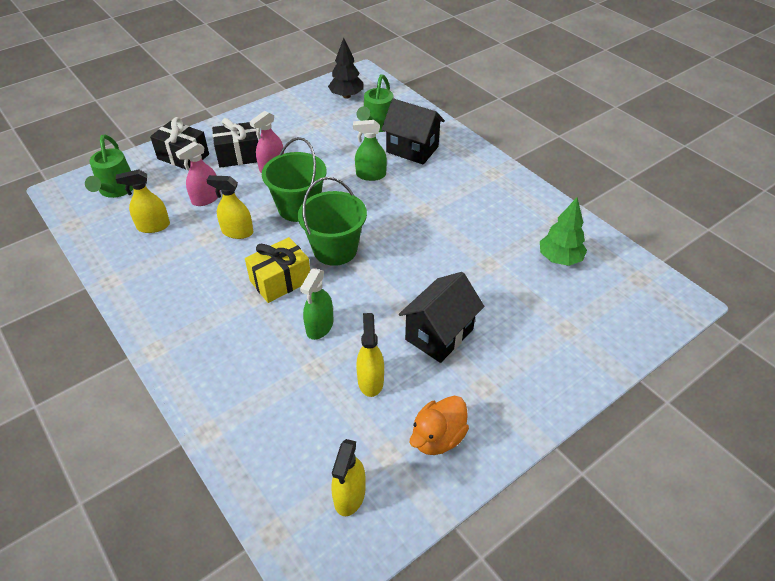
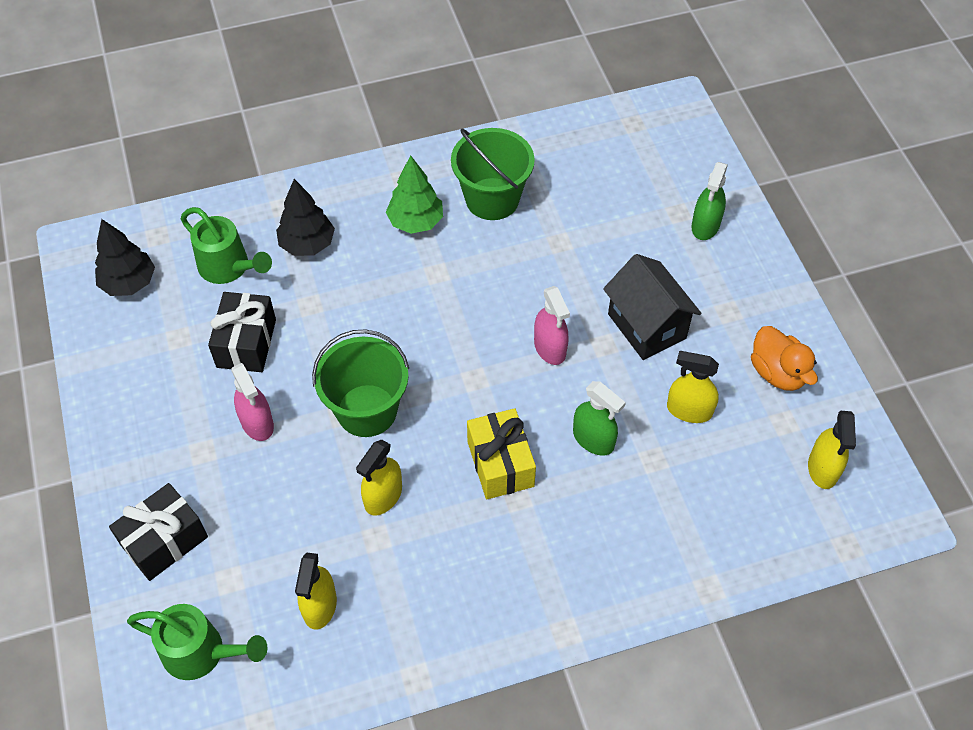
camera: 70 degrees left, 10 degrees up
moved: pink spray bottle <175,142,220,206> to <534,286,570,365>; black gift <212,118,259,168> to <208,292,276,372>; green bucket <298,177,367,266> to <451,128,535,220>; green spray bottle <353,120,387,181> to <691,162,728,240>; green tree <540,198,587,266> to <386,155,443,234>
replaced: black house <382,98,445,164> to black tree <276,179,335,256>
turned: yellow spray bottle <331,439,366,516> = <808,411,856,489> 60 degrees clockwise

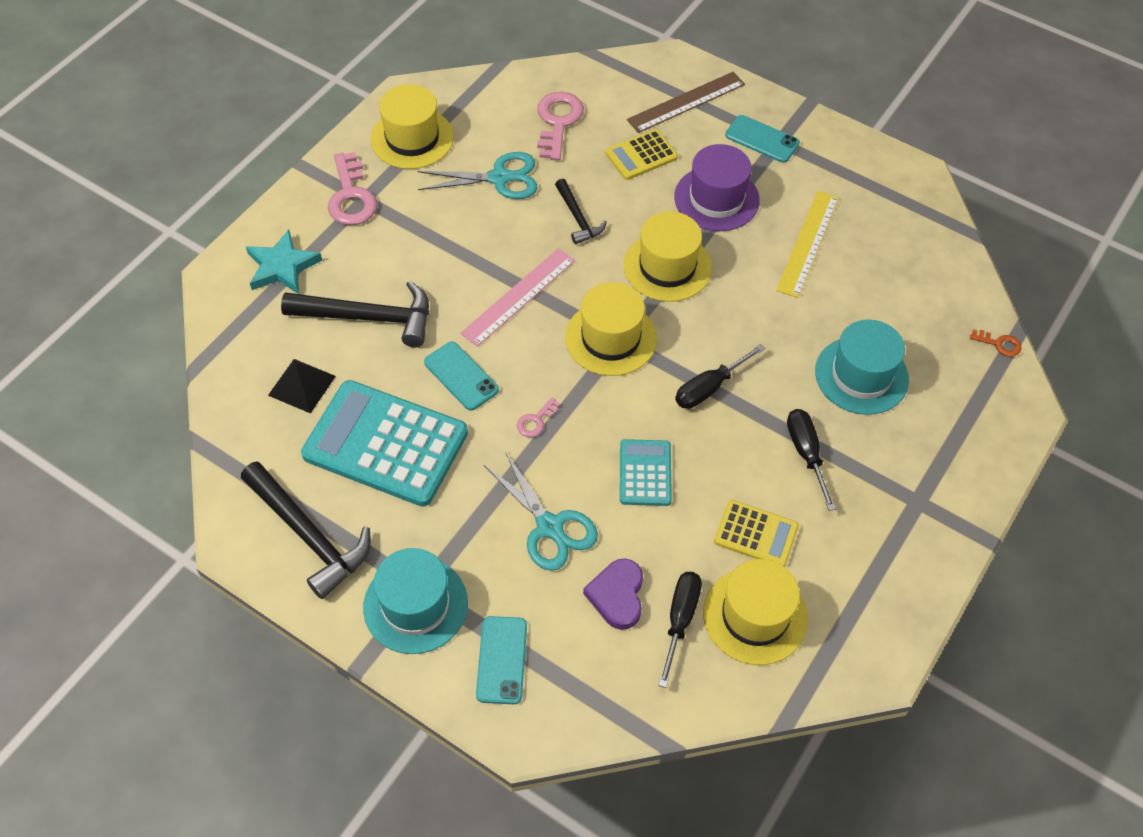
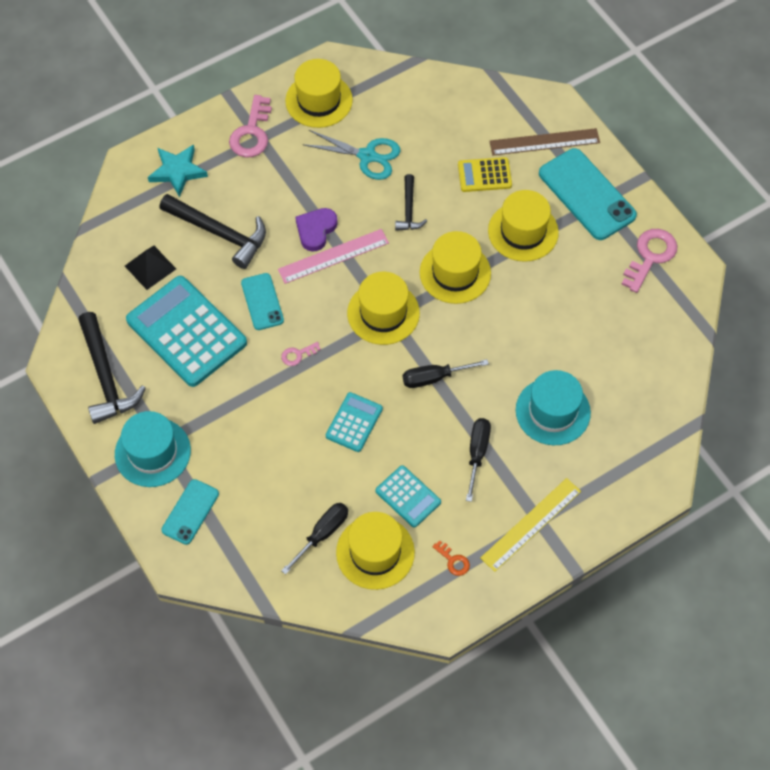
camera: 25 degrees right, 5 degrees up
removed: turquoise scissors <484,451,598,571>
moved: pink key <537,92,584,161> to <622,229,677,293>; purple heart <583,559,643,630> to <295,208,338,251>; yellow ruler <776,191,839,298> to <481,478,581,572>; orange key <970,329,1022,357> to <432,540,470,576>
recoloured: purple hat <674,144,760,231> to yellow hat <488,190,559,262>; yellow calculator <714,500,799,567> to turquoise calculator <375,465,441,528>
resized: turquoise phone <725,115,800,163> = <539,148,637,240> x1.75

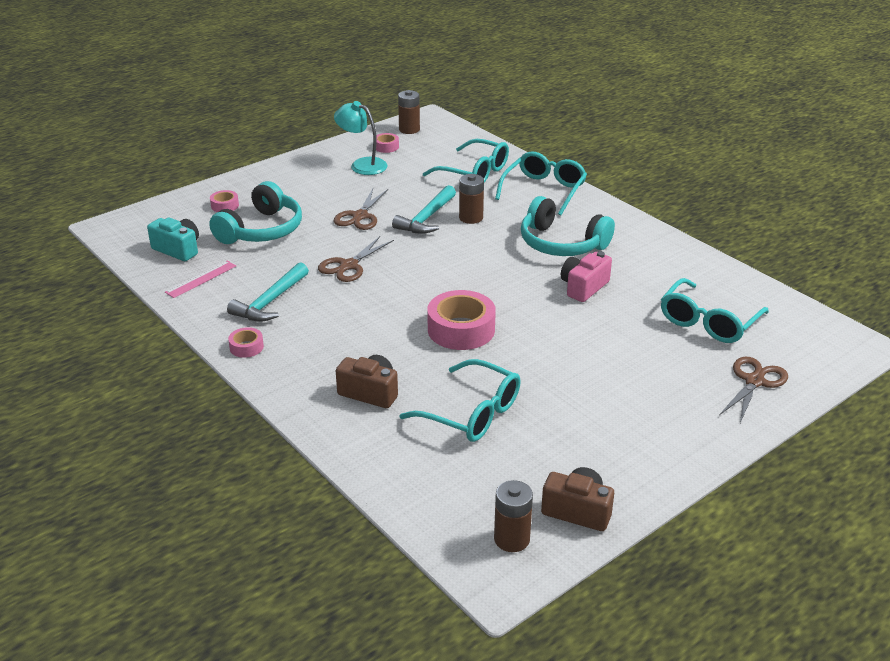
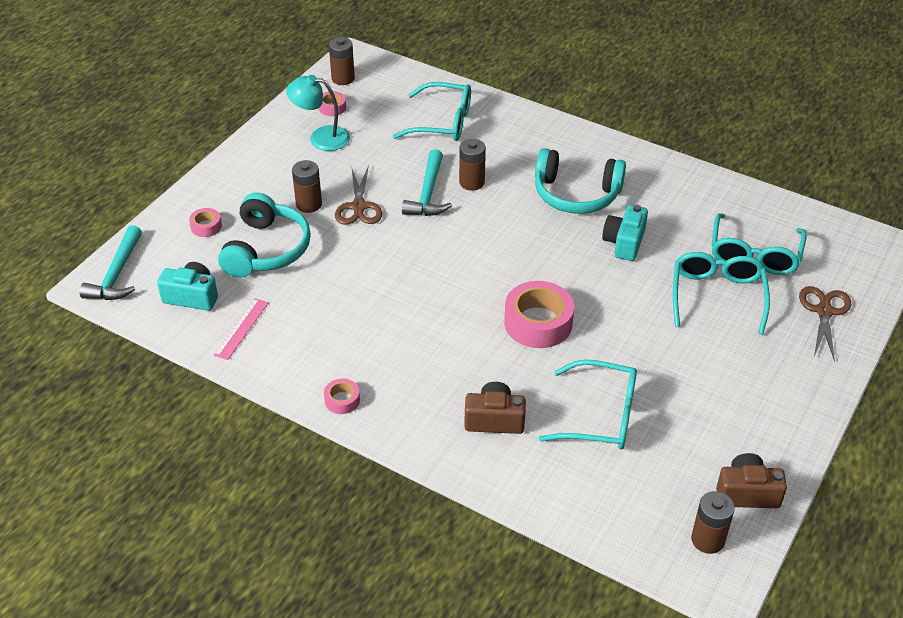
camera: 20 degrees left, 10 degrees up
removed: brown scissors <318,236,394,282>
added: brown battery <292,160,322,213>
moved: turquoise hammer <227,262,309,322> to <80,225,142,300>; turquoise glasses <495,151,587,216> to <673,252,770,335>
recoloured: pink camera <561,251,612,302> to turquoise camera <602,205,648,261>

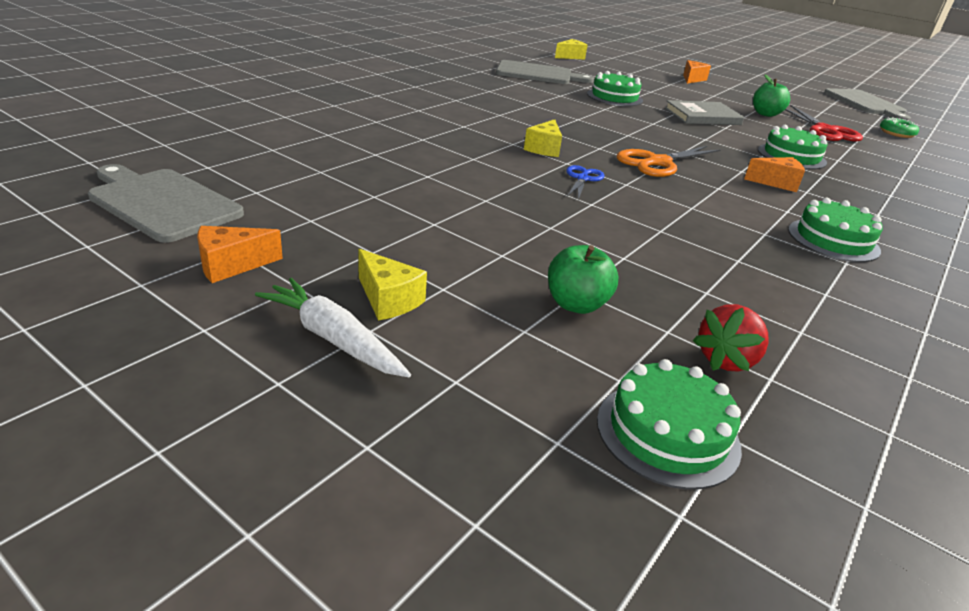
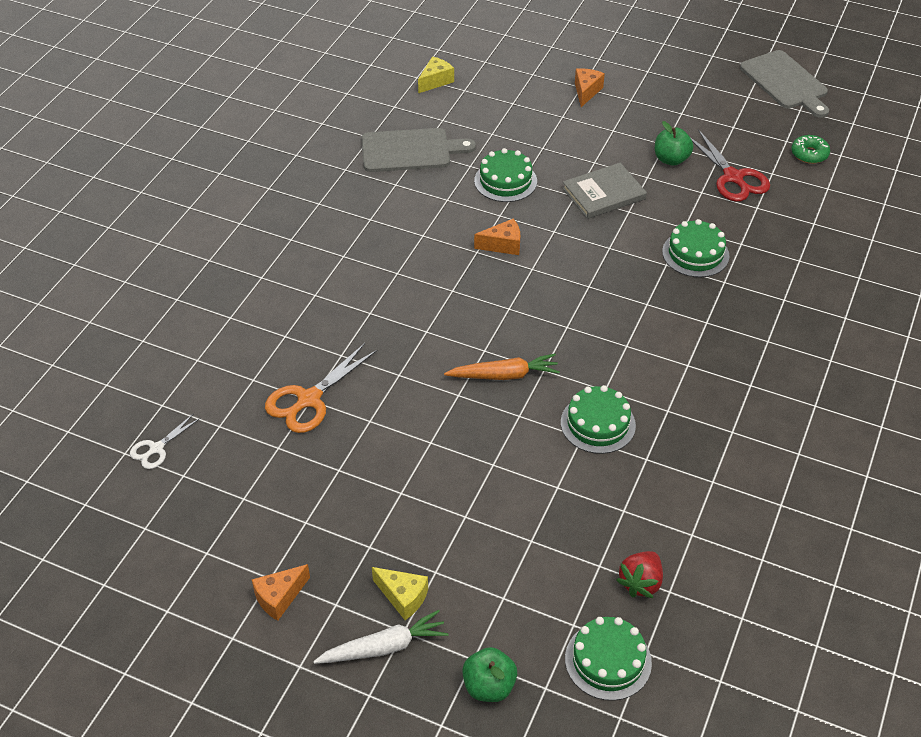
camera: 10 degrees left, 15 degrees up
removed: grey cutting board <88,164,244,243>; yellow cheese <524,119,562,157>
added: white scissors <130,413,200,469>
moved: green apple <548,245,618,314> to <462,647,517,702>; orange scissors <617,146,721,177> to <265,343,377,433>; orange cheese <744,157,805,192> to <474,219,520,255>; green cake <788,198,883,262> to <561,385,636,454>
replaced: blue scissors <566,165,604,200> to orange carrot <444,354,560,380>
turned: white carrot <255,278,411,377> = <313,610,449,664> 135 degrees clockwise

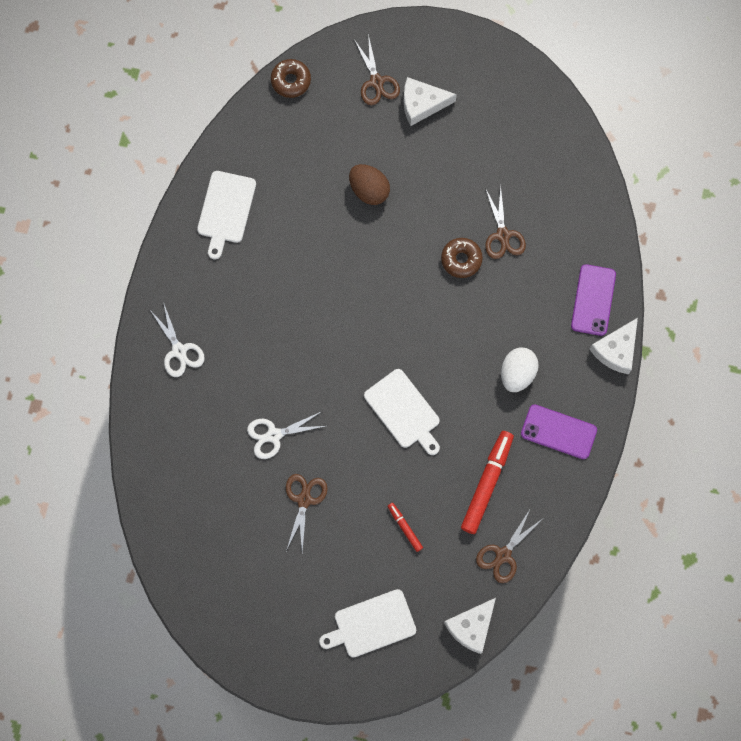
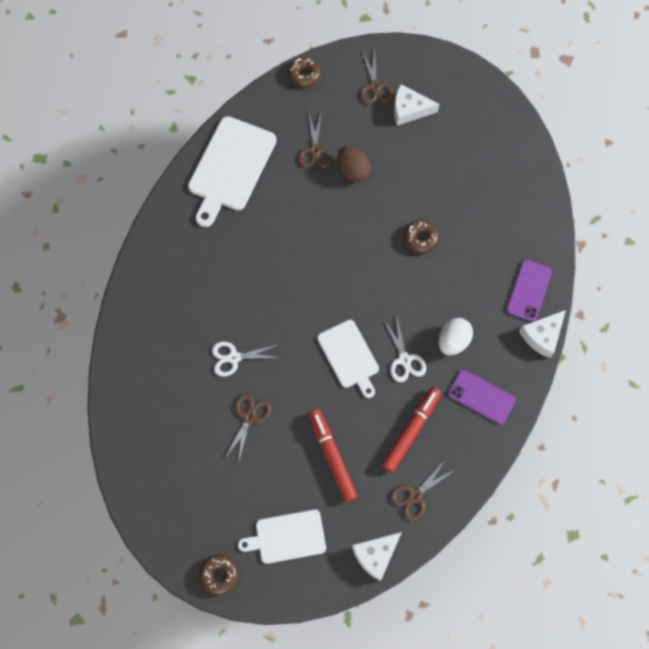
camera: 10 degrees right, 5 degrees down
added: brown donut <199,554,239,595>
moved: white scissors <150,302,205,377> to <384,318,426,382>; brown scissors <485,185,526,259> to <298,111,332,168>
resized: white cutting board <197,171,256,259> = <188,116,277,227> x1.57; red marker <388,503,423,552> = <309,409,358,502> x1.97

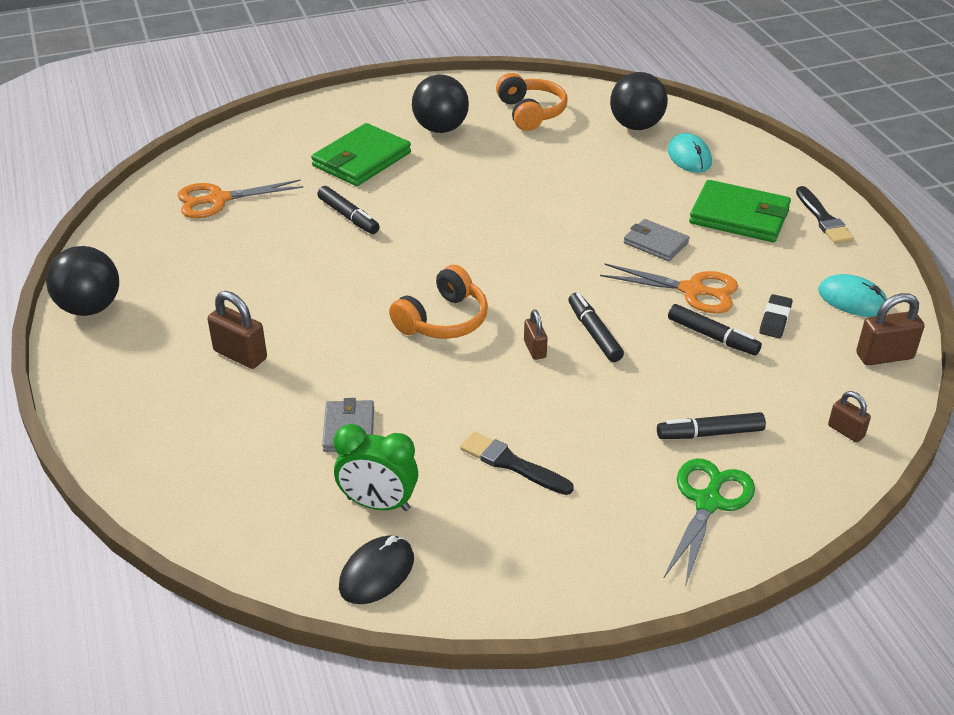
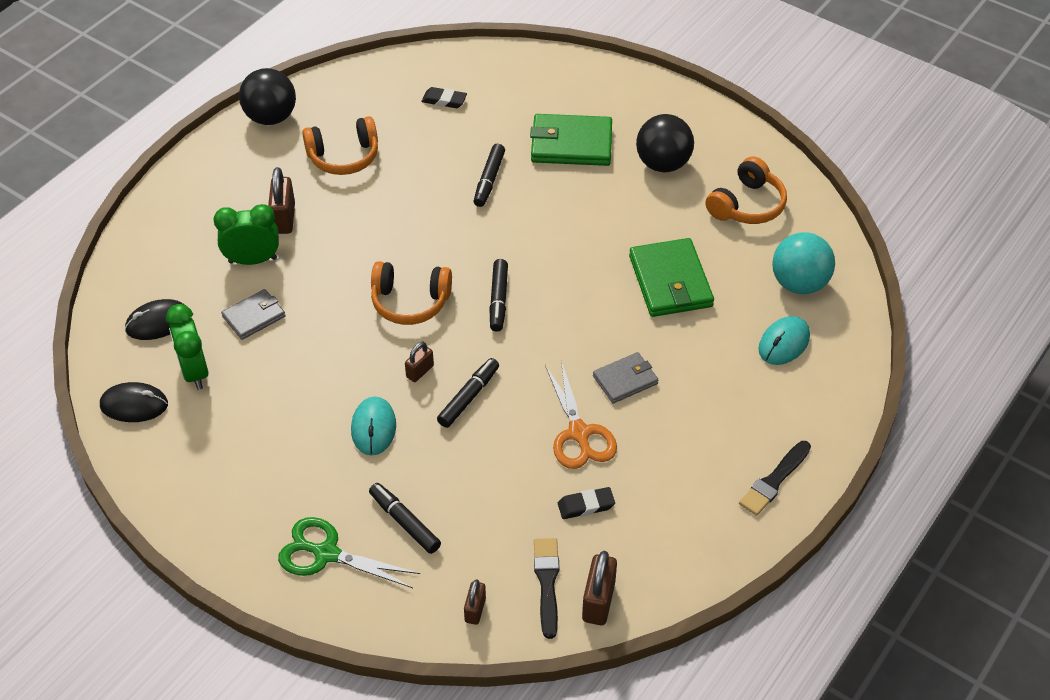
camera: 55 degrees right, 10 degrees up
added: black mouse <125,299,185,340>; green clock <213,204,279,265>; orange headphones <302,116,378,175>
moved: black brush <460,432,574,495> to <534,538,559,639>; black marker <668,304,762,355> to <489,259,508,332>; green wallet <689,180,791,242> to <629,238,714,317>; turquoise mouse <818,274,887,317> to <351,396,396,456>
replaced: orange scissors <177,180,303,218> to black eraser <422,87,467,108>
recoloured: black ball <610,72,668,130> to turquoise ball <772,232,835,294>
turned: grey wallet <623,219,690,261> = <593,352,658,403> 60 degrees clockwise; green scissors <663,459,755,587> = <278,517,420,588> 150 degrees counterclockwise; brown padlock <856,293,925,365> = <582,551,617,625> 60 degrees clockwise

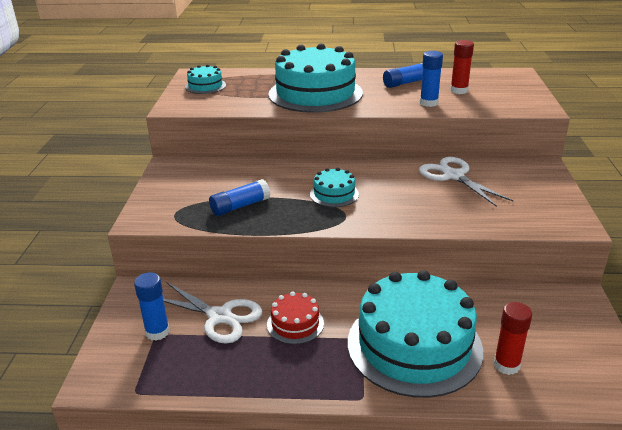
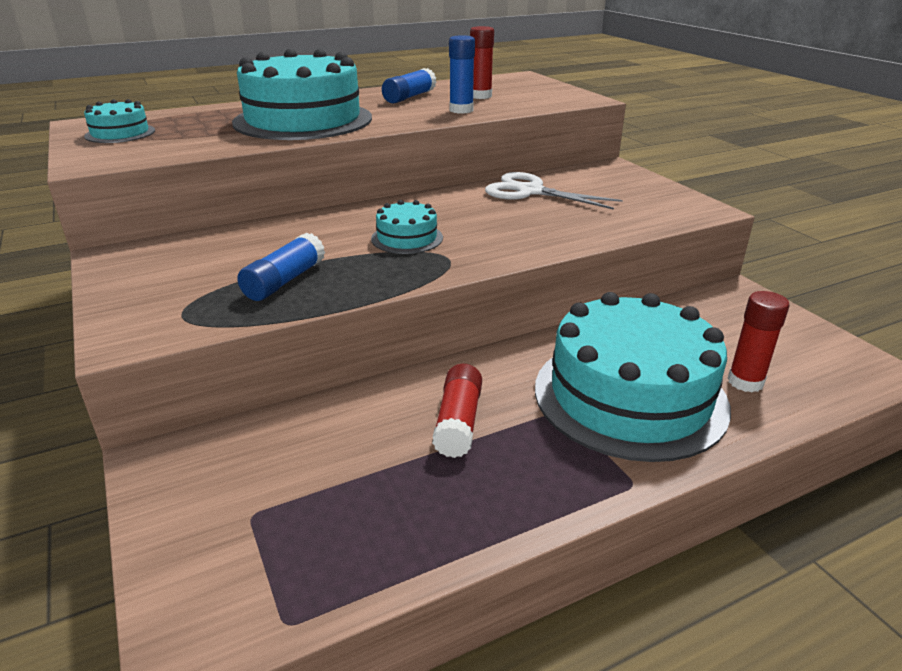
camera: 30 degrees left, 0 degrees up
removed: blue glue stick <134,272,170,341>; white scissors <164,282,262,344>
replaced: red cake <267,291,324,344> to red glue stick <432,364,482,458>

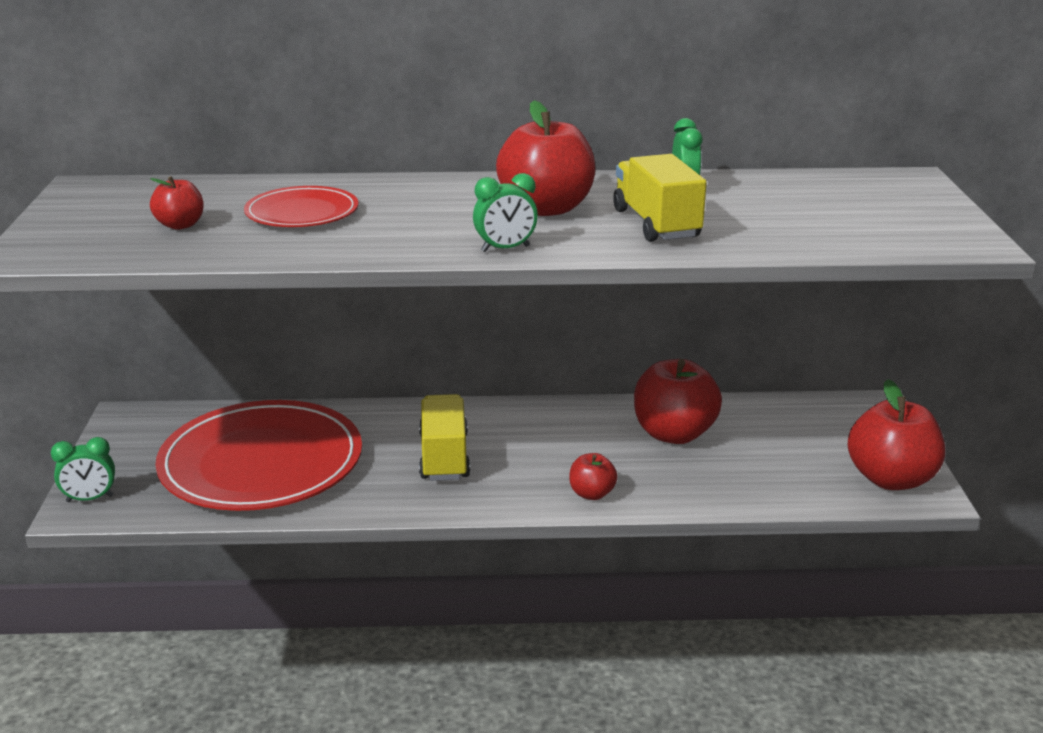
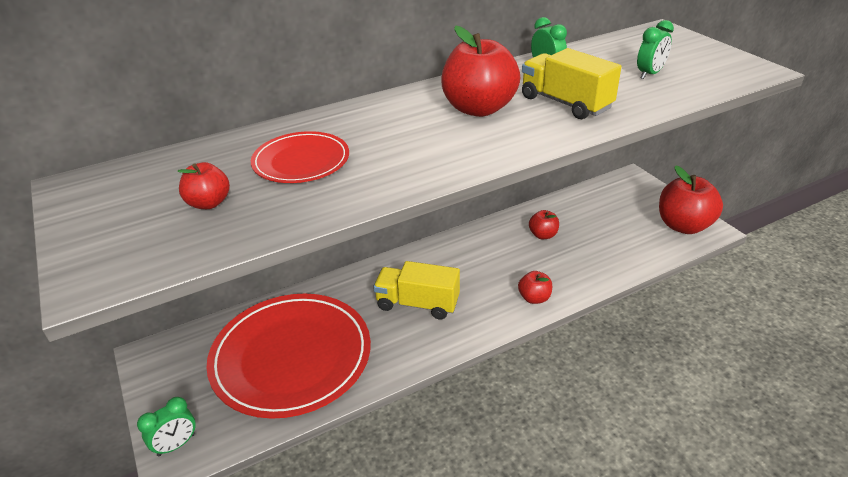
camera: 25 degrees left, 10 degrees up
moved: green clock <473,173,538,252> to <637,20,674,79>
turned: yellow truck <419,394,470,481> = <373,261,460,320> 45 degrees counterclockwise
resized: red apple <634,359,722,444> = <529,210,559,239> x0.51

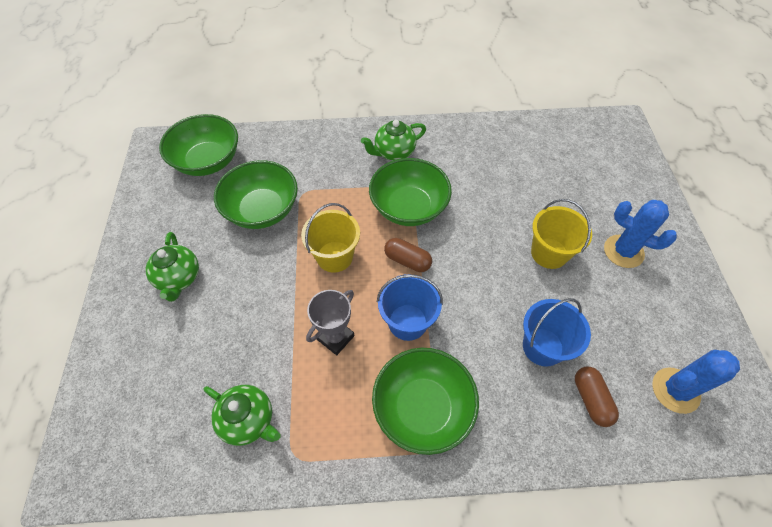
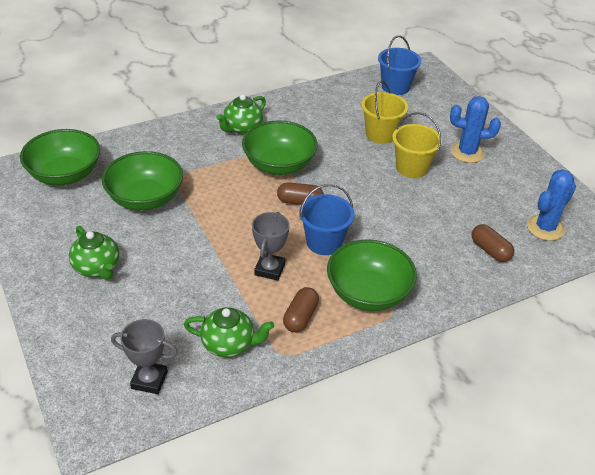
camera: 25 degrees left, 15 degrees down
added: grey trophy <111,319,178,394>; brown capsule <283,287,319,332>
moved: yellow bucket <301,203,360,273> to <361,81,408,144>; blue bucket <523,298,591,367> to <378,36,421,95>

